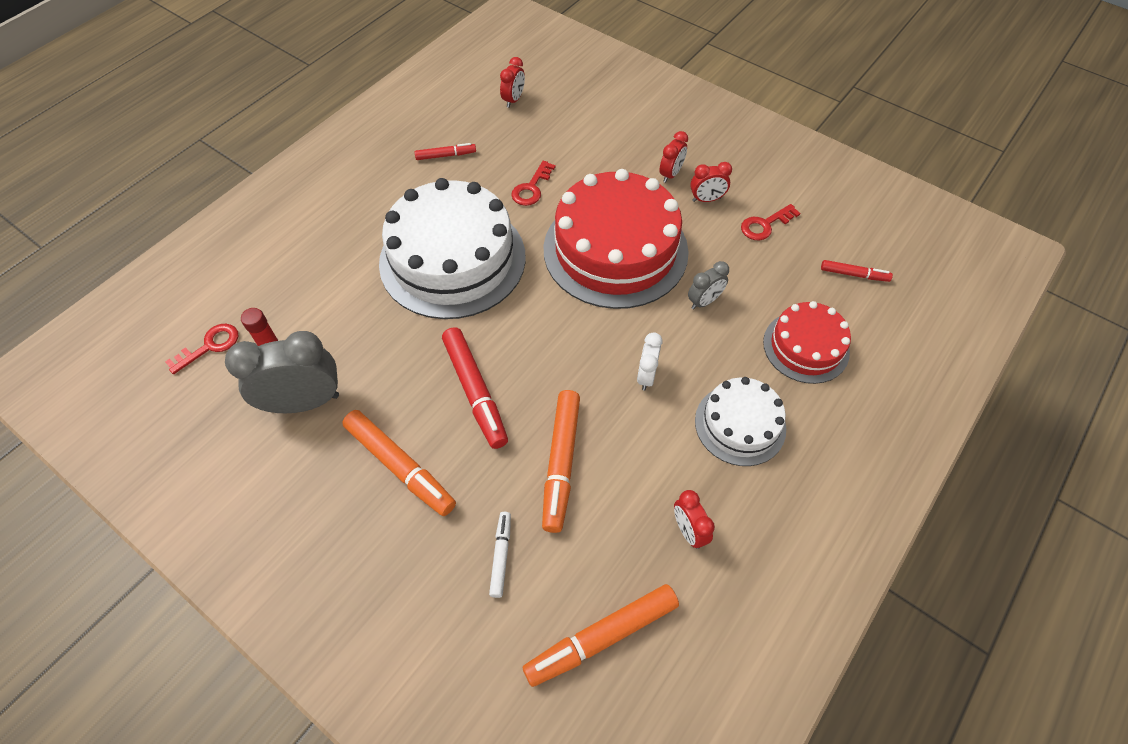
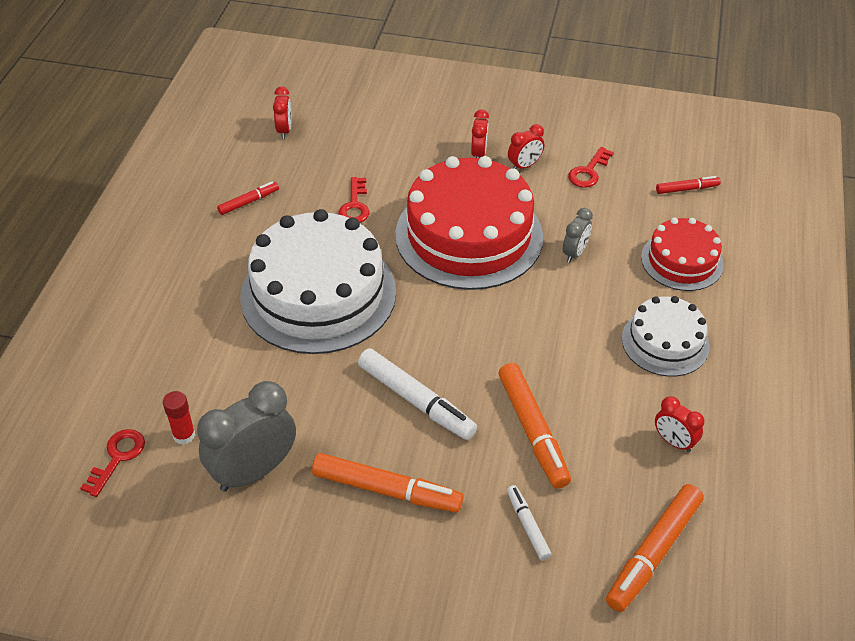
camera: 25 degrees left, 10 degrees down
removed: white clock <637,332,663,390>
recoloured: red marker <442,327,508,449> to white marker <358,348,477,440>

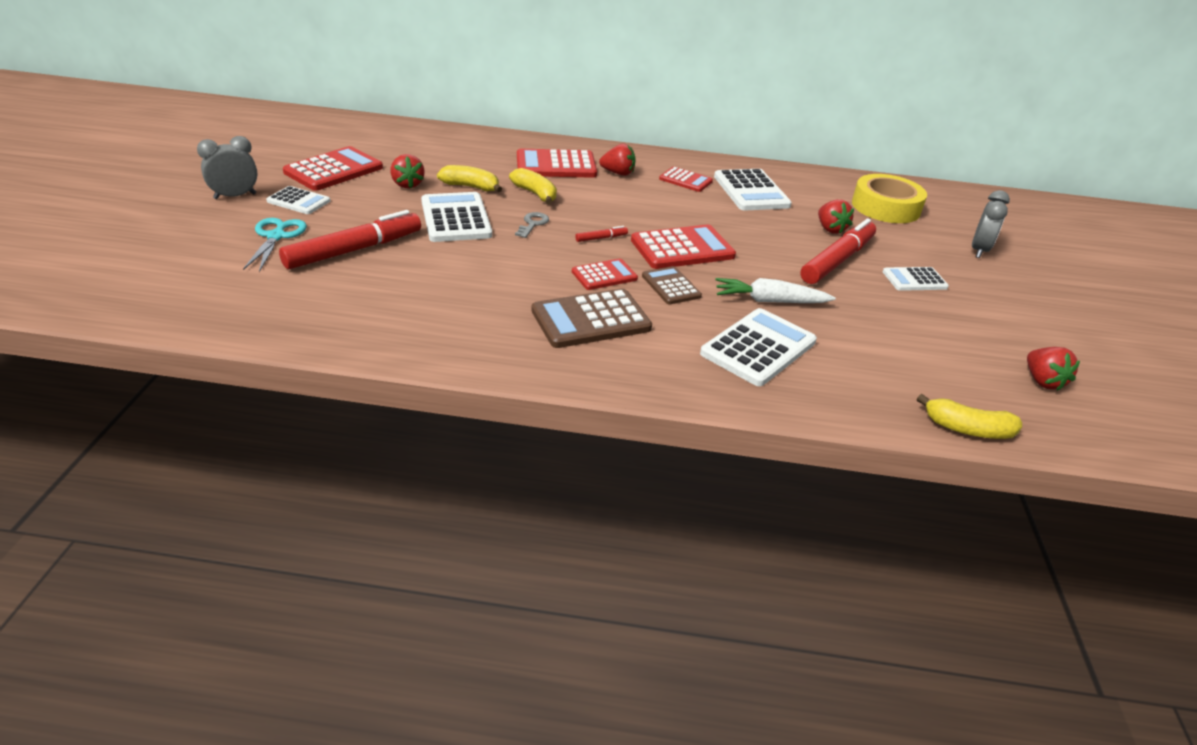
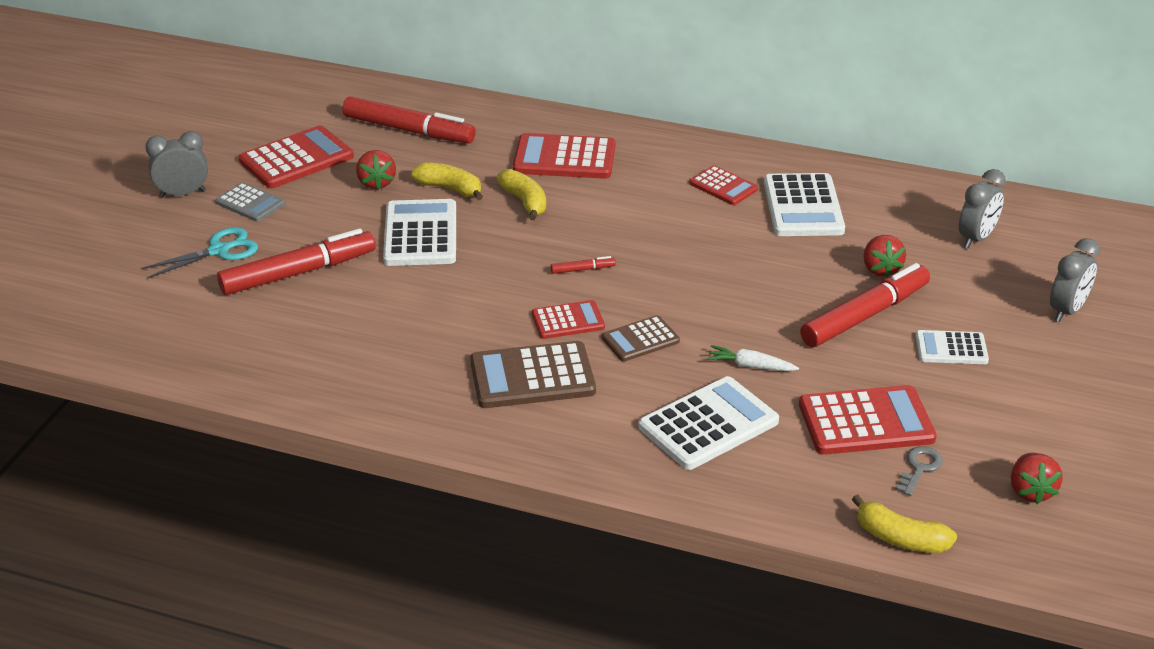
camera: 15 degrees right, 0 degrees up
removed: red strawberry <599,144,636,176>
added: red marker <343,96,476,143>
moved: grey key <515,212,549,238> to <895,446,943,496>; red calculator <631,224,736,269> to <799,385,937,455>
replaced: yellow tape <852,174,927,223> to grey clock <959,169,1006,248>
recoloured: white calculator <266,186,330,214> to grey calculator <215,182,285,222>
turned: turquoise scissors <243,218,307,272> = <141,227,258,279> 45 degrees clockwise; brown calculator <642,266,702,304> = <602,315,680,361> 105 degrees counterclockwise
resized: white carrot <715,278,836,303> = <707,345,799,371> x0.66

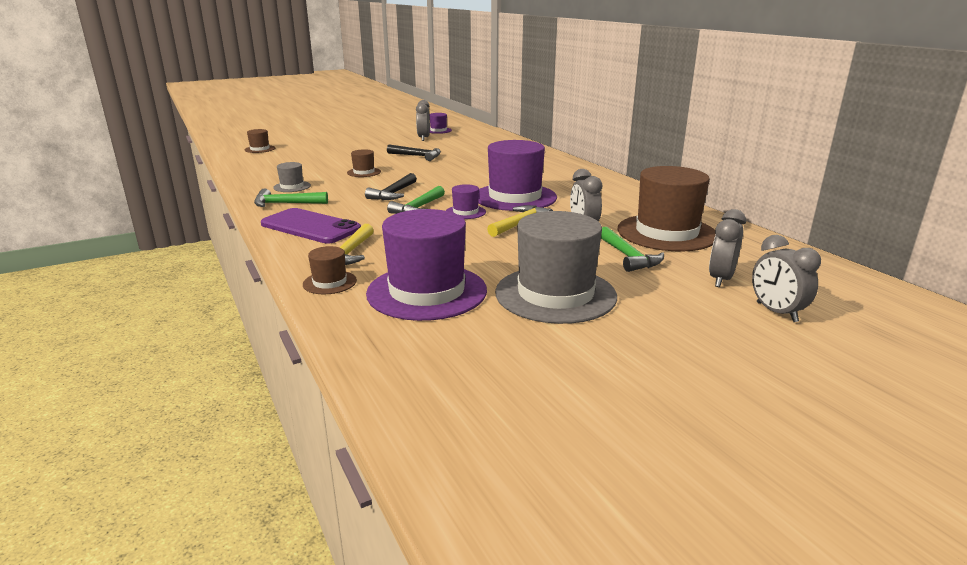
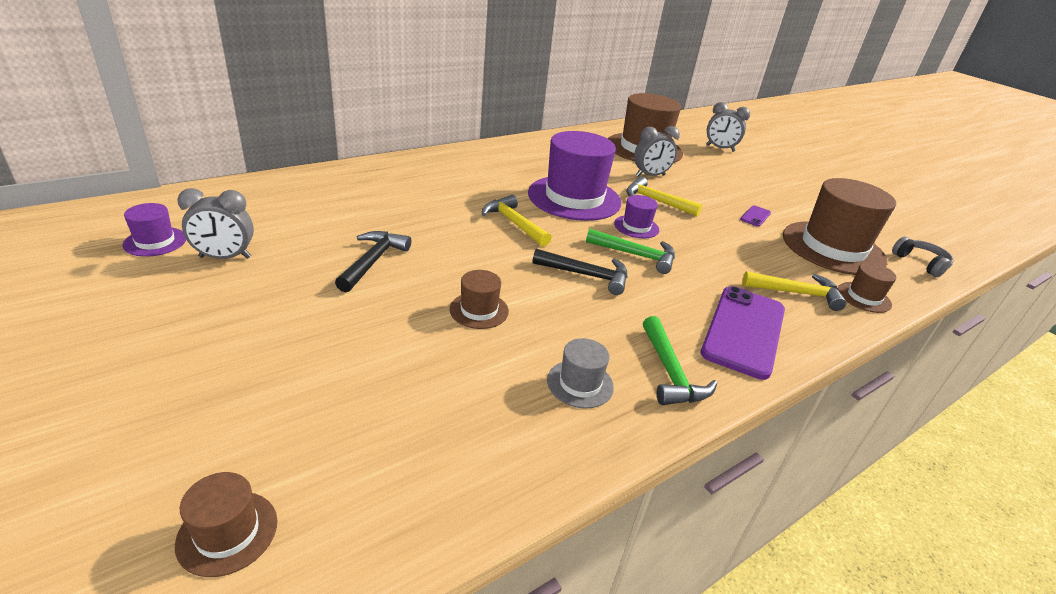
camera: 100 degrees left, 10 degrees up
removed: grey hat <495,211,617,324>; green hammer <601,226,664,272>; grey clock <752,235,821,322>
added: yellow hammer <482,195,551,247>; purple phone <740,205,771,227>; grey headphones <892,237,954,277>
recoloured: purple hat <366,209,487,321> to brown hat <783,178,896,275>

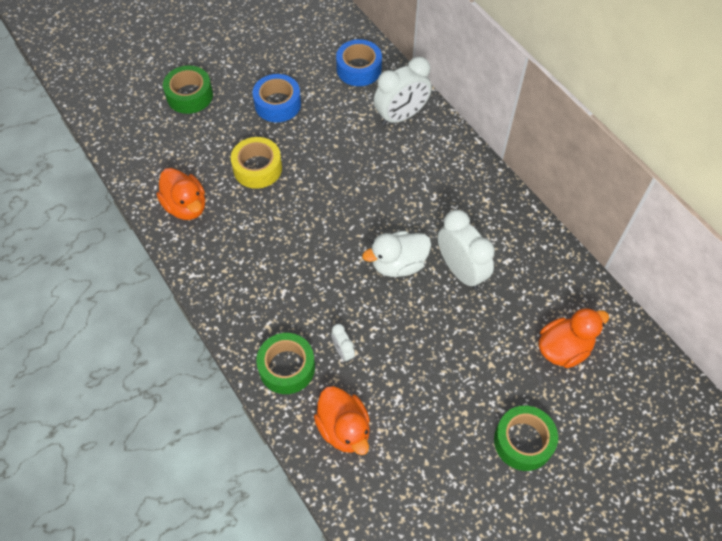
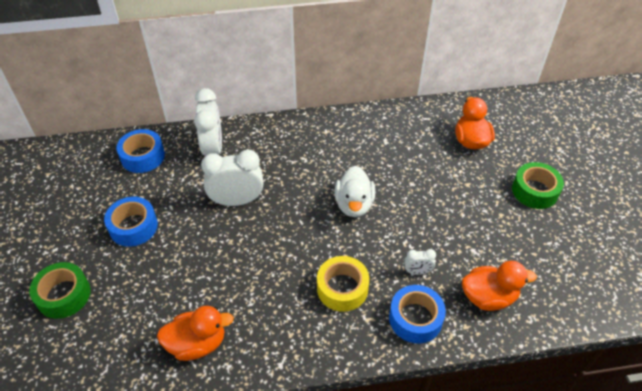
camera: 65 degrees left, 10 degrees down
moved: yellow tape <231,137,282,189> to <317,256,369,312>; white clock <438,210,495,290> to <201,150,263,206>
recoloured: green tape <256,333,315,394> to blue tape <389,285,446,343>

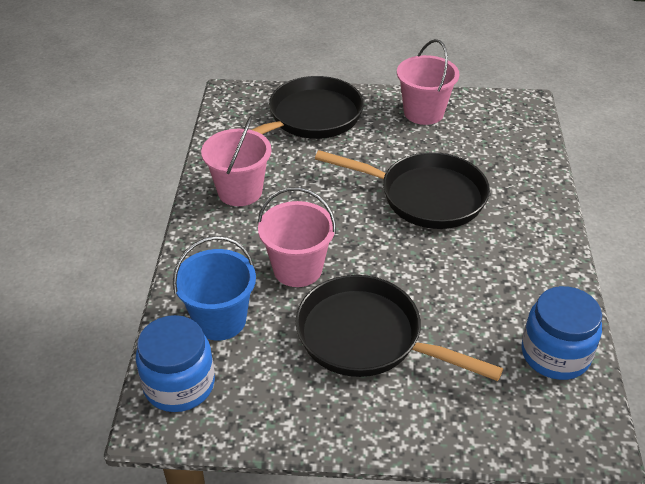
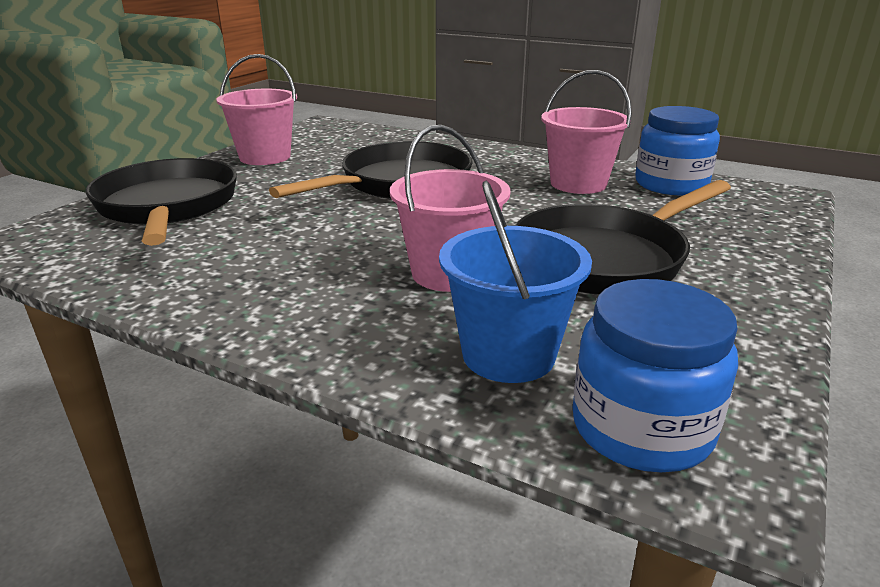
camera: 65 degrees left, 15 degrees down
moved: pink bucket <201,116,271,206> to <541,70,632,194>

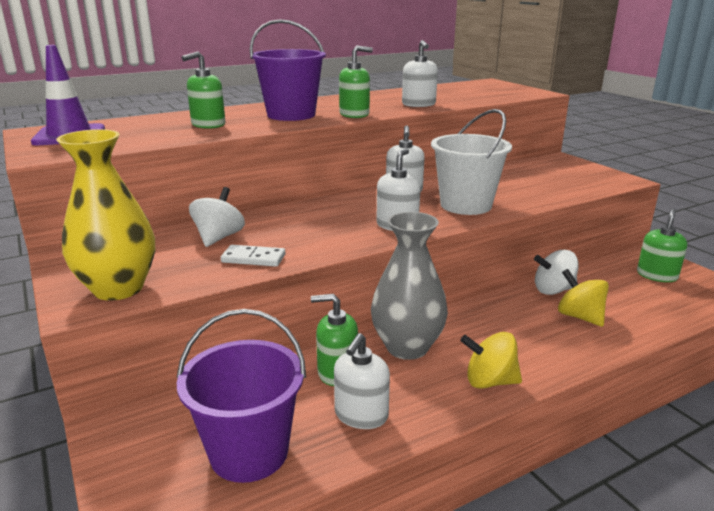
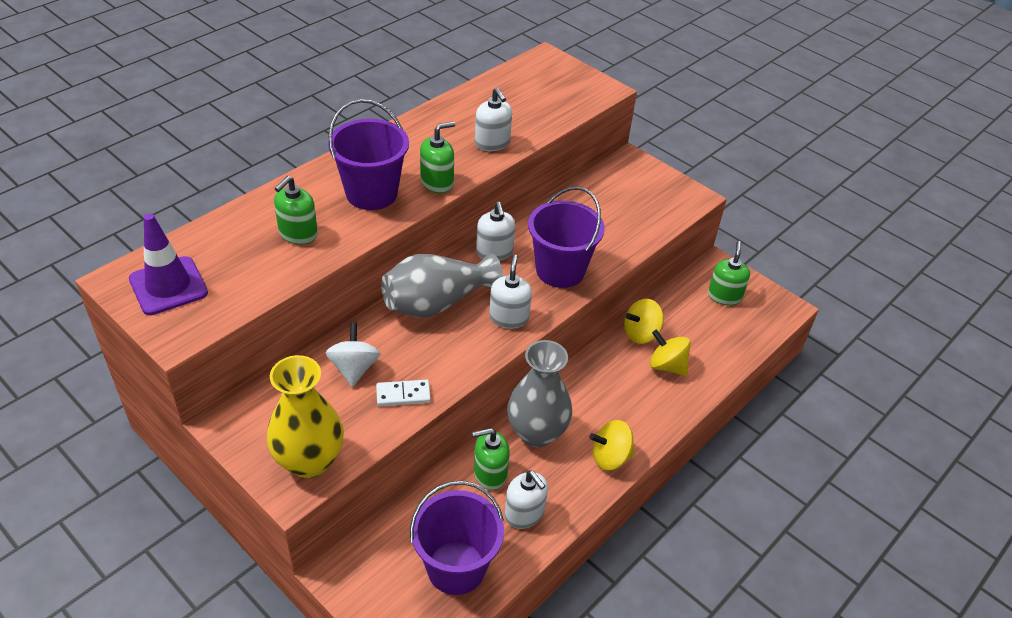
camera: 20 degrees left, 20 degrees up
added: grey vase <381,253,503,318>
recoloured: white bucket <431,109,512,215> to purple bucket <528,186,605,288>; white spinning top <534,250,579,295> to yellow spinning top <624,299,664,344>
turned: white soap dispenser <334,333,390,429> = <505,470,548,529> 45 degrees counterclockwise

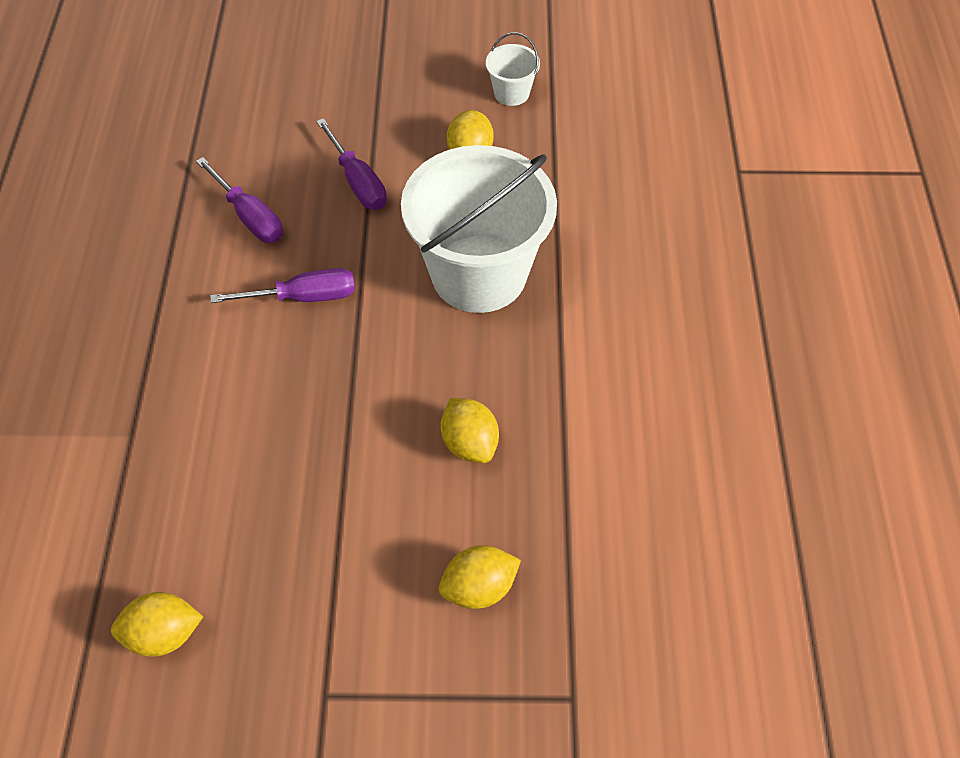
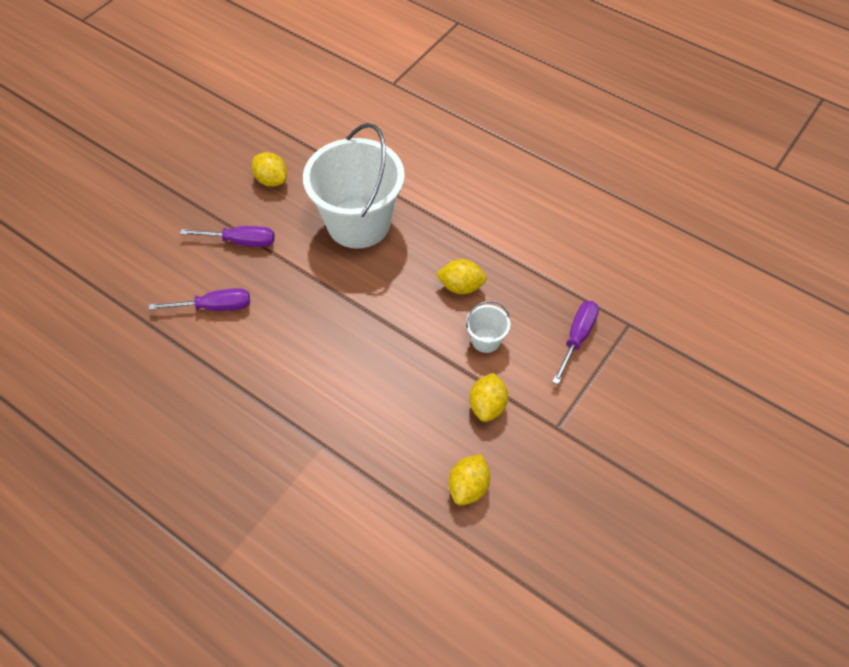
camera: 55 degrees left, 0 degrees up
moved: purple screwdriver <210,268,355,303> to <552,301,599,385>; yellow lemon <439,545,521,609> to <469,373,508,422>; white bucket <486,32,540,106> to <466,301,510,353>

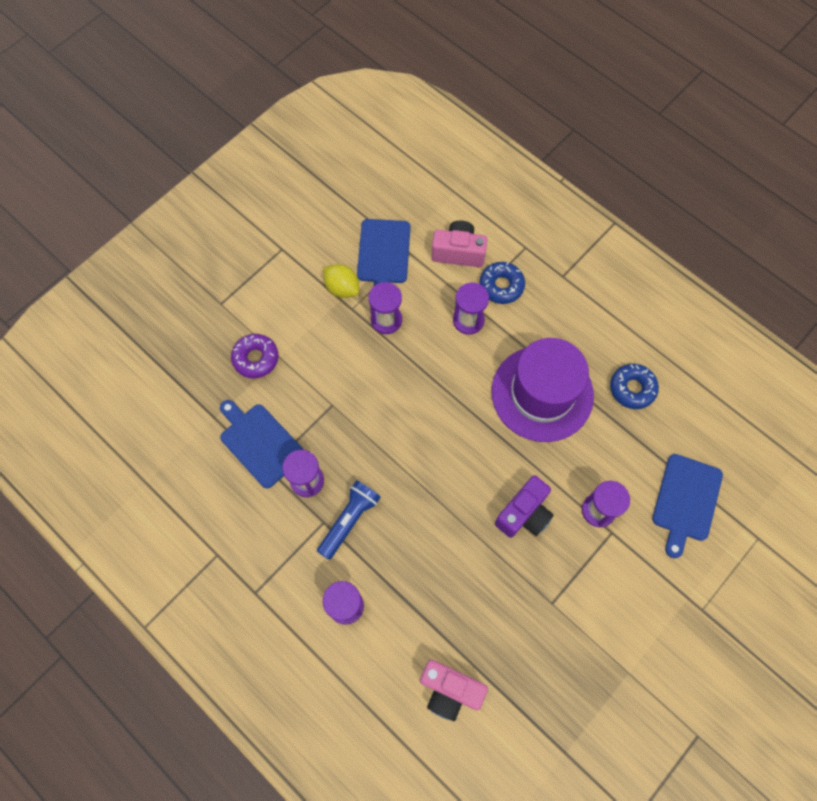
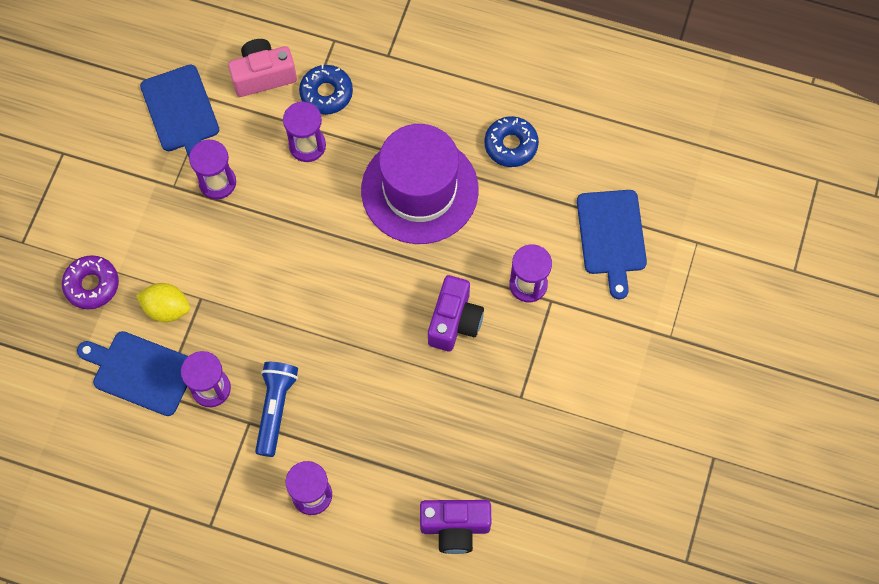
camera: 25 degrees left, 0 degrees up
moved: yellow lemon <324,264,359,298> to <136,283,190,322>
recoloured: pink camera <420,660,488,721> to purple camera <420,500,491,554>

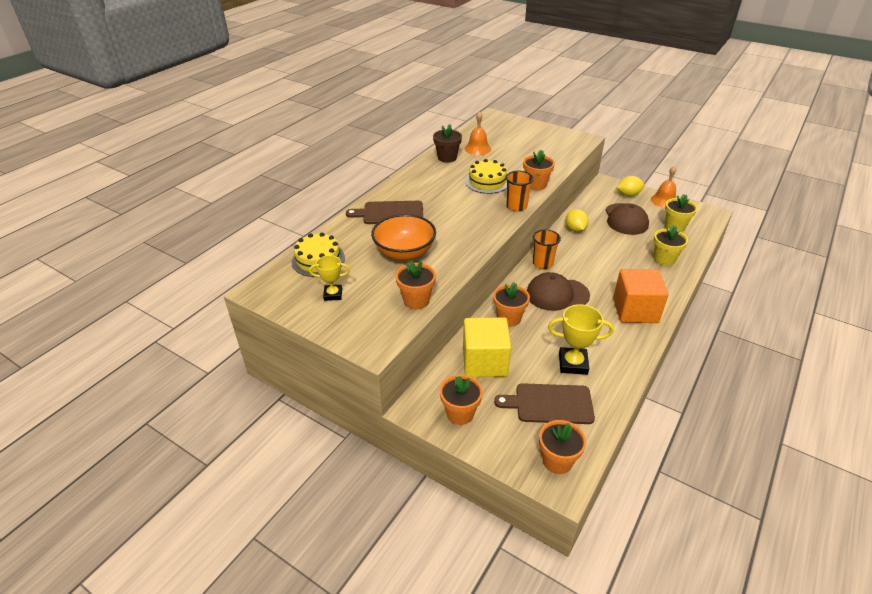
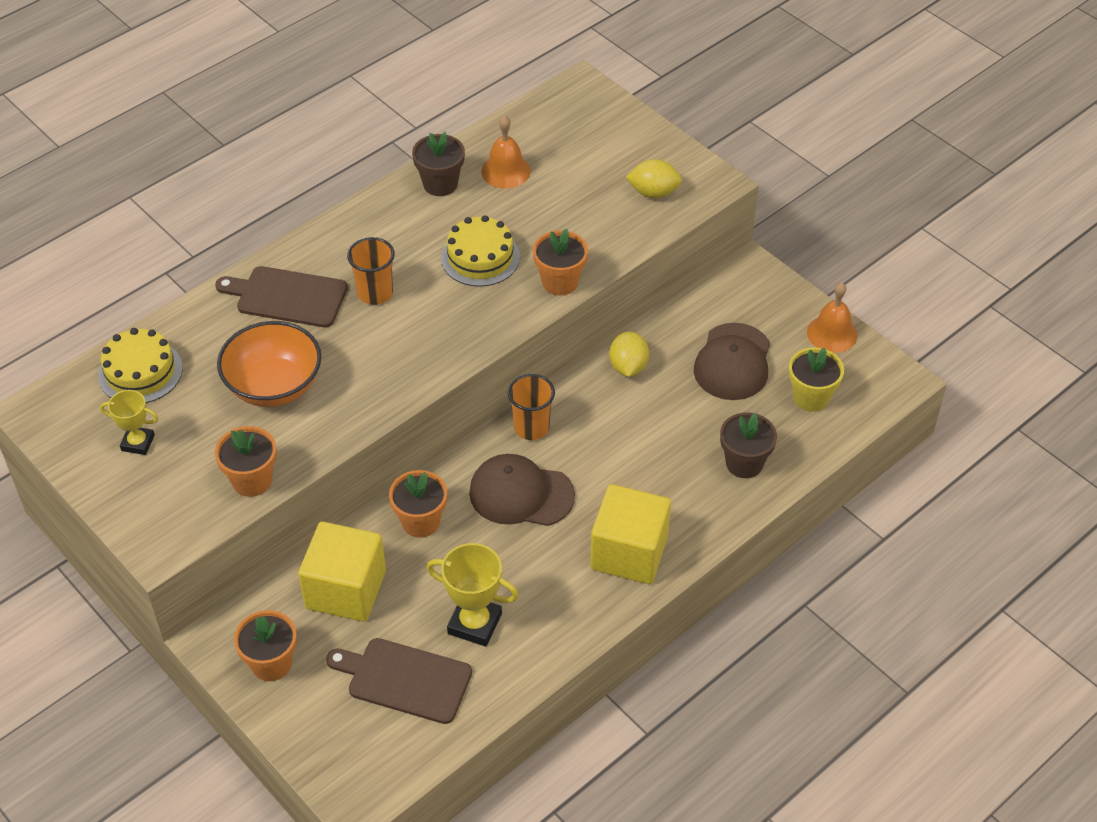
camera: 15 degrees right, 10 degrees up
removed: orange flower pot <539,420,586,474>
moved: orange cup <506,171,534,212> to <347,237,395,305>; yellow lemon <616,176,645,197> to <626,159,682,198>
recoloured: orange cube <613,269,668,323> to yellow cube <590,484,671,584>; yellow flower pot <654,225,688,266> to brown flower pot <720,412,777,478>

